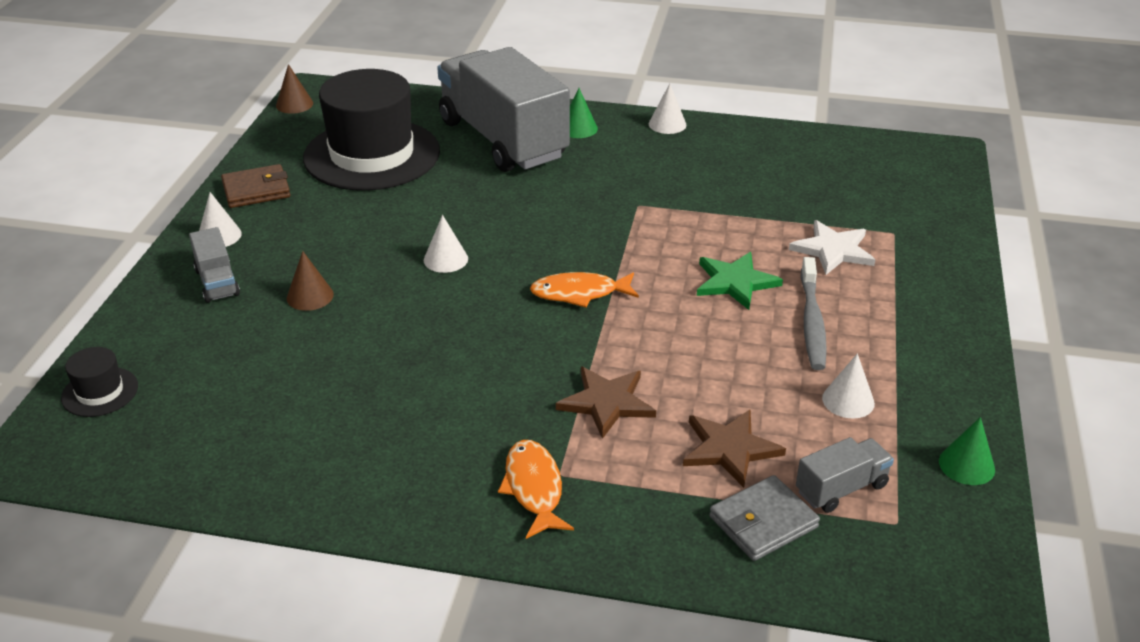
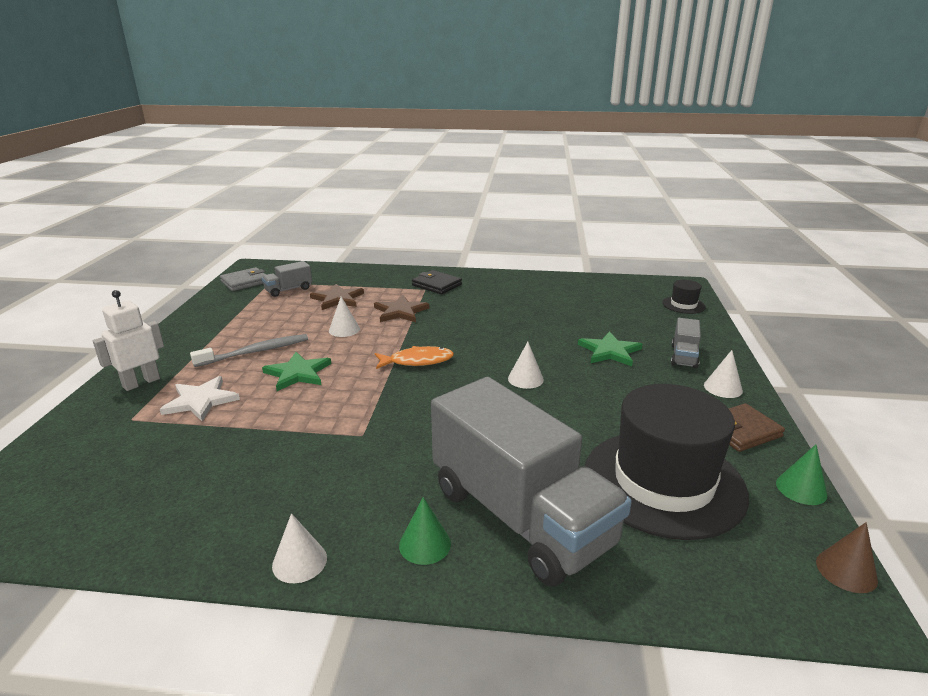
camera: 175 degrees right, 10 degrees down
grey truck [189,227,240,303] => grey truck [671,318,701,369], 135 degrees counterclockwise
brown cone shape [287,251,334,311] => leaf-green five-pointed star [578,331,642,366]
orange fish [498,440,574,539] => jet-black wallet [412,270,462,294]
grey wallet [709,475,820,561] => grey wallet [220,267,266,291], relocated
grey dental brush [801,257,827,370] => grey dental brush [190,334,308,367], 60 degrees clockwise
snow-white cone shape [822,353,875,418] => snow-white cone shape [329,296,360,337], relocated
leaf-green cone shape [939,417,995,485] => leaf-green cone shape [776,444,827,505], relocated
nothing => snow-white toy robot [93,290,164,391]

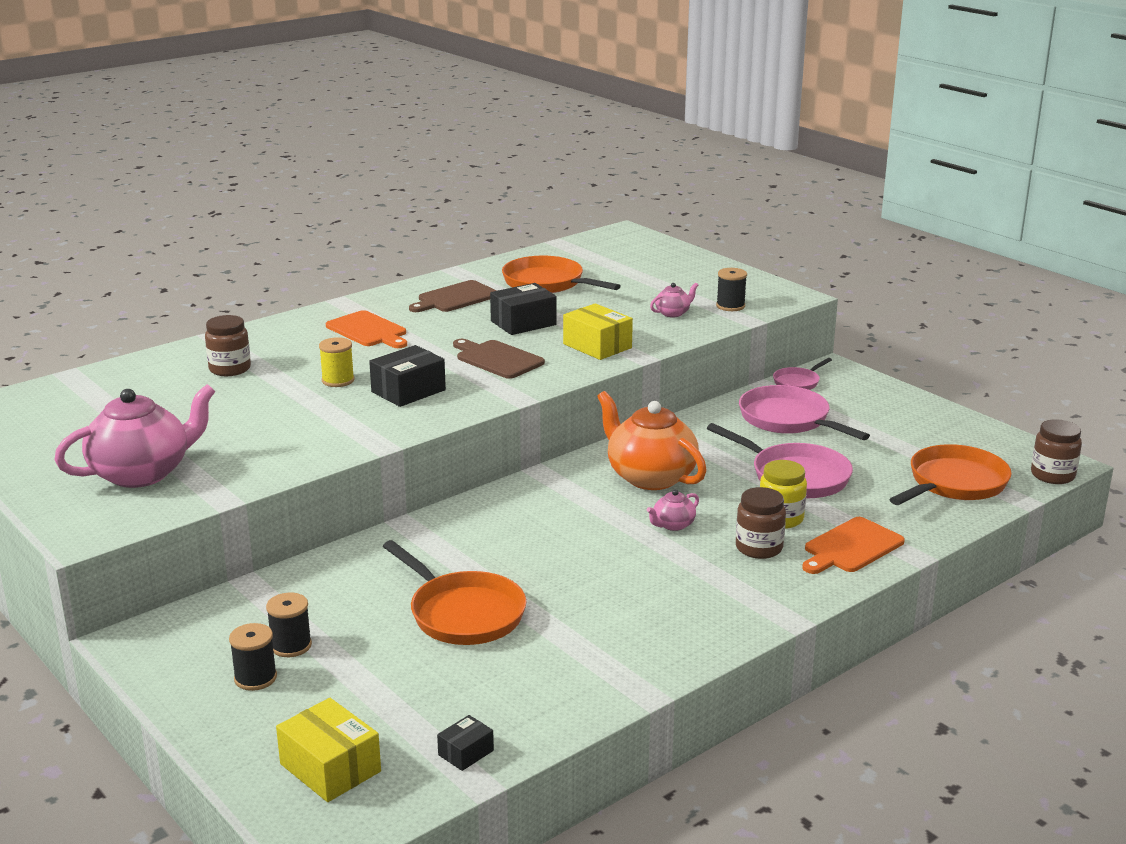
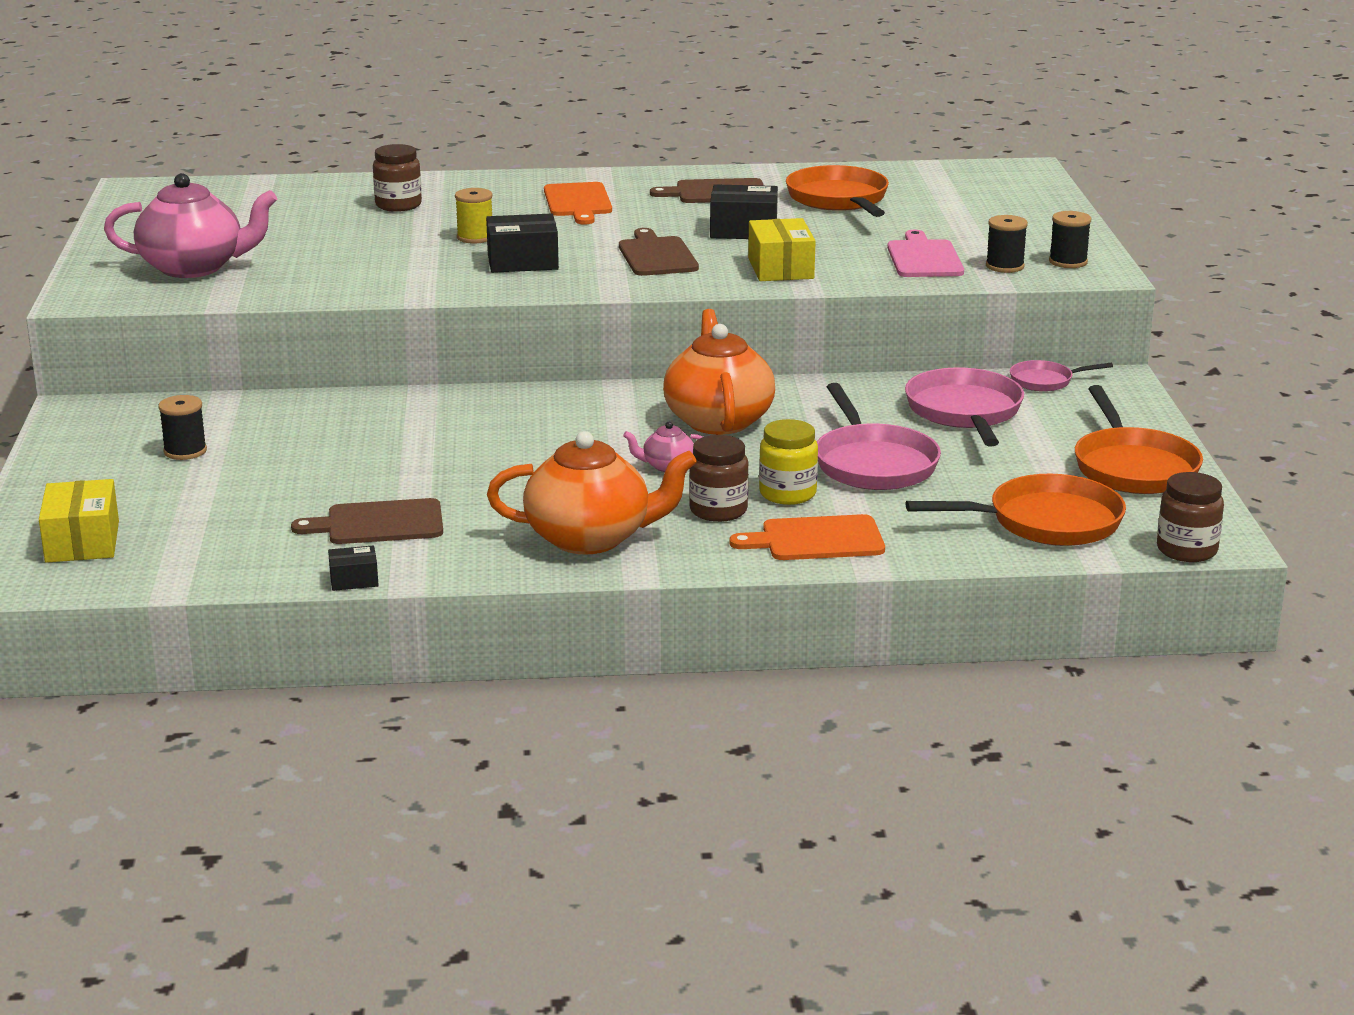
camera: 35 degrees right, 0 degrees up
jet-black reel of thread [229,623,277,691] => jet-black reel of thread [1049,211,1091,268], relocated
orange pan [383,540,526,645] => orange pan [1075,385,1203,494], relocated
jet-black box [437,715,494,771] => jet-black box [328,545,379,591], relocated
rosy tea pot [650,283,698,317] => rosy cutting board [887,230,964,277]
nothing => brown cutting board [291,498,443,544]
nothing => orange tea pot [487,431,697,555]

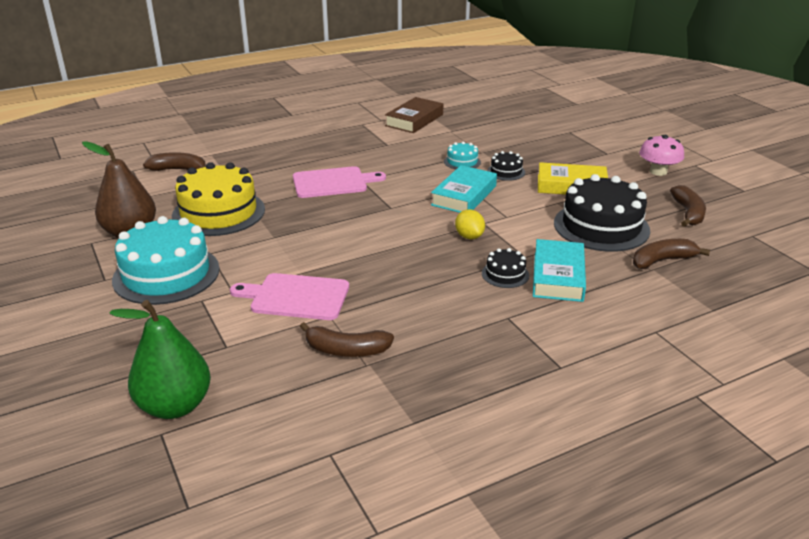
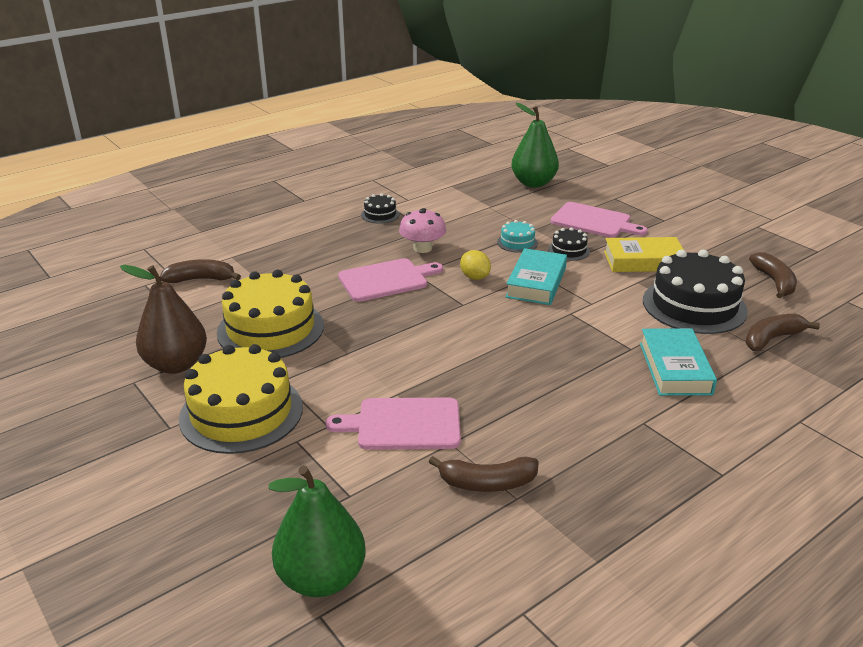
camera: 10 degrees left, 0 degrees up
aqua cake [112,216,220,305] => golden cake [179,344,303,454]
brown hardback [385,97,443,133] => nothing
golden citrus fruit [455,209,485,239] => golden citrus fruit [460,250,491,280], relocated
jet-black cake [482,248,529,288] => jet-black cake [361,193,400,223], relocated
rosy mushroom [639,135,684,176] => rosy mushroom [399,208,446,253], relocated
nothing => leaf-green pear fruit [511,103,559,187]
nothing => rosy cutting board [551,202,648,238]

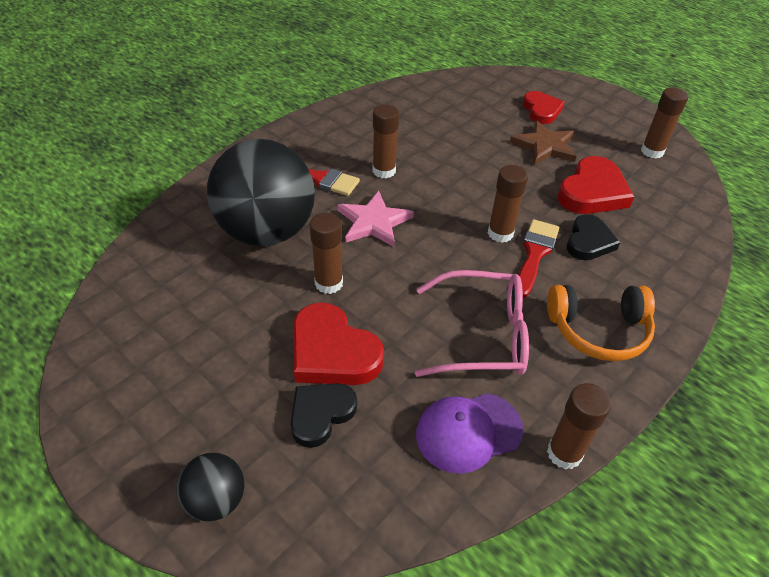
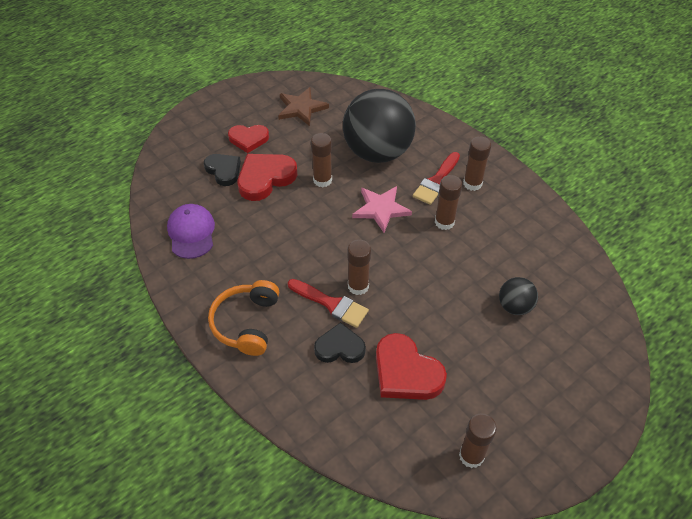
camera: 100 degrees right, 5 degrees up
jet-black play ball [177,452,245,521] => jet-black play ball [499,277,538,315], relocated
rosy eyeglasses [415,270,529,377] => nothing
brown five-pointed star [510,120,577,165] => brown five-pointed star [278,87,329,126], relocated
red heart [523,91,565,124] => red heart [228,125,269,153], relocated
brown stick of glue [547,383,611,470] => brown stick of glue [463,136,491,191], relocated
jet-black heart [567,214,620,260] => jet-black heart [314,322,366,363], 150 degrees clockwise

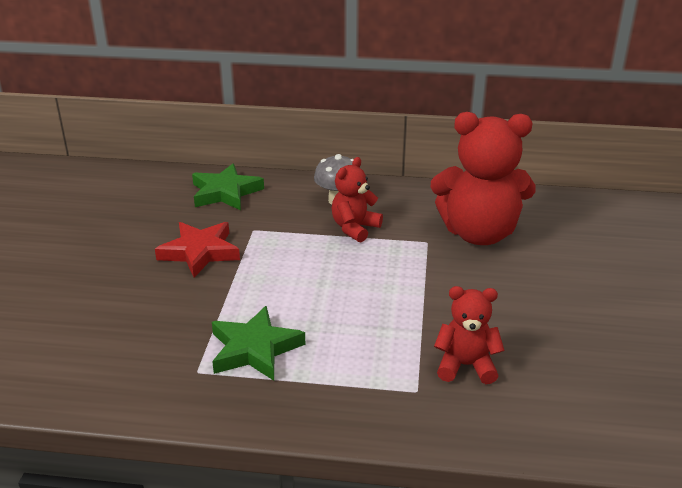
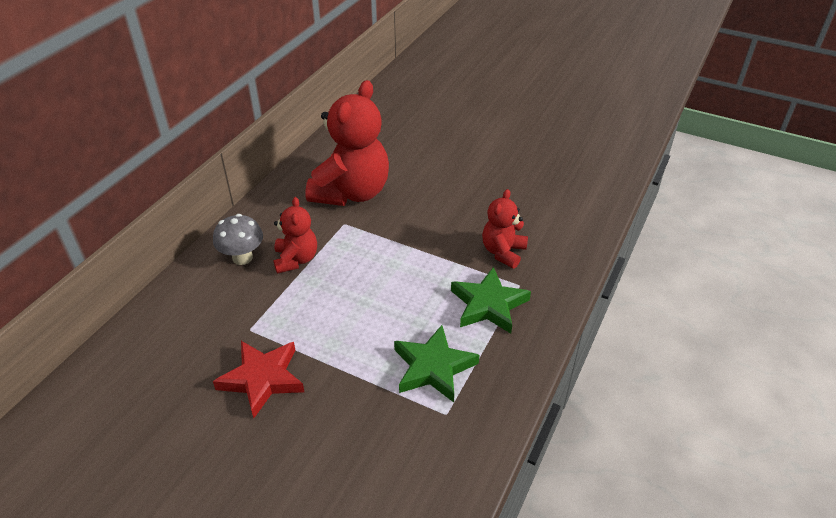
camera: 70 degrees left, 10 degrees up
leaf-green five-pointed star [192,164,264,210] => leaf-green five-pointed star [451,267,531,334], relocated
red teddy bear [331,157,383,243] => red teddy bear [273,197,317,274], 150 degrees counterclockwise

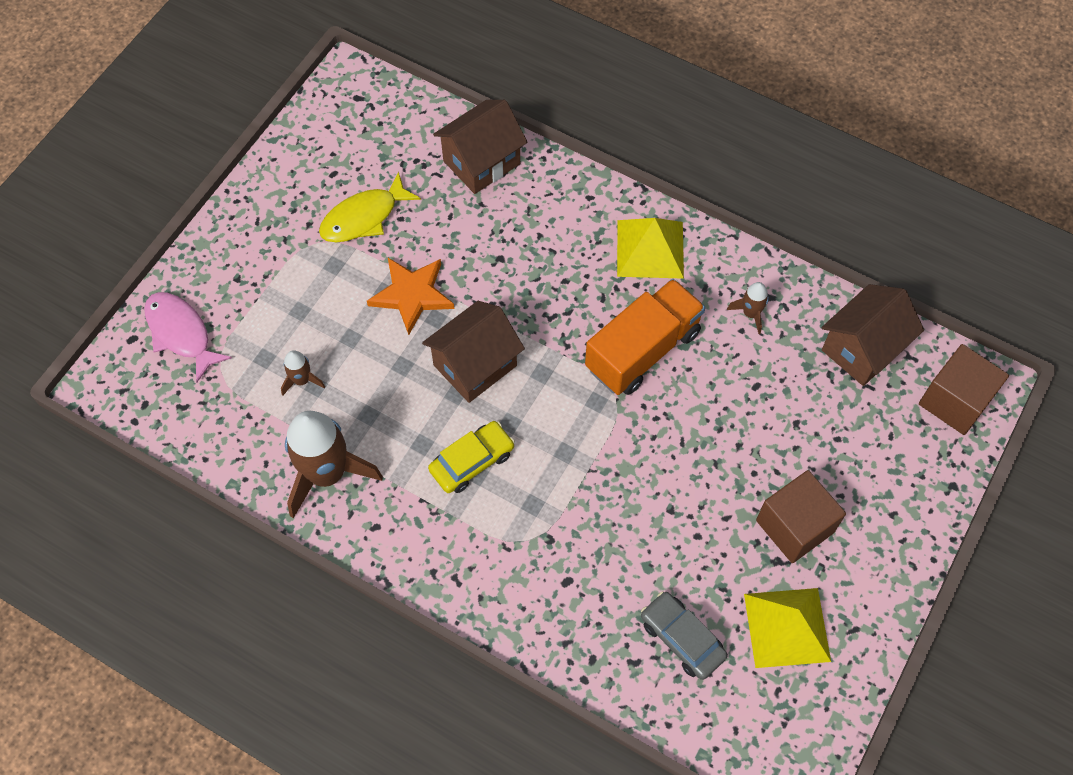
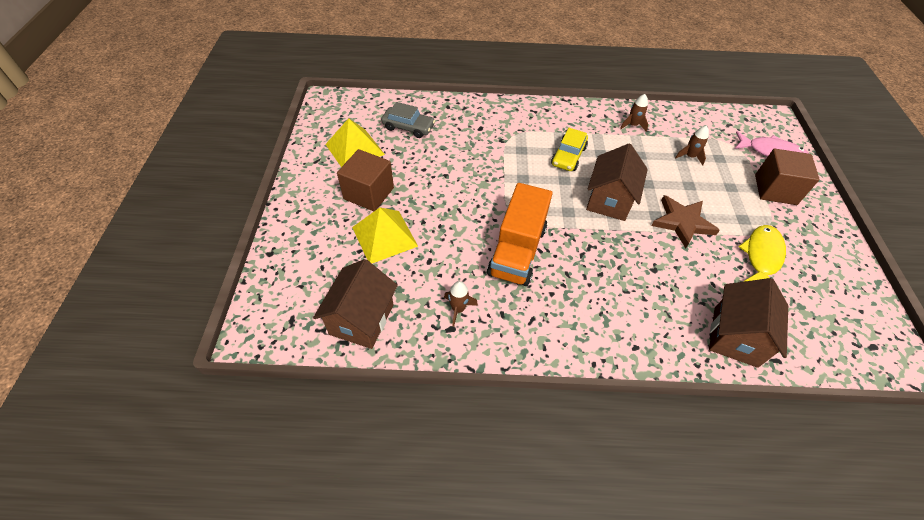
camera: 150 degrees right, 10 degrees down
brown toy rocket [285,411,383,518] => brown toy rocket [620,94,648,132], x0.46
orange five-pointed star [367,258,454,335] => brown five-pointed star [651,195,720,248]
golden pyramid shape [617,218,684,279] => golden pyramid shape [352,207,418,263], relocated
brown solid cube [919,344,1009,435] => brown solid cube [755,149,820,205], relocated

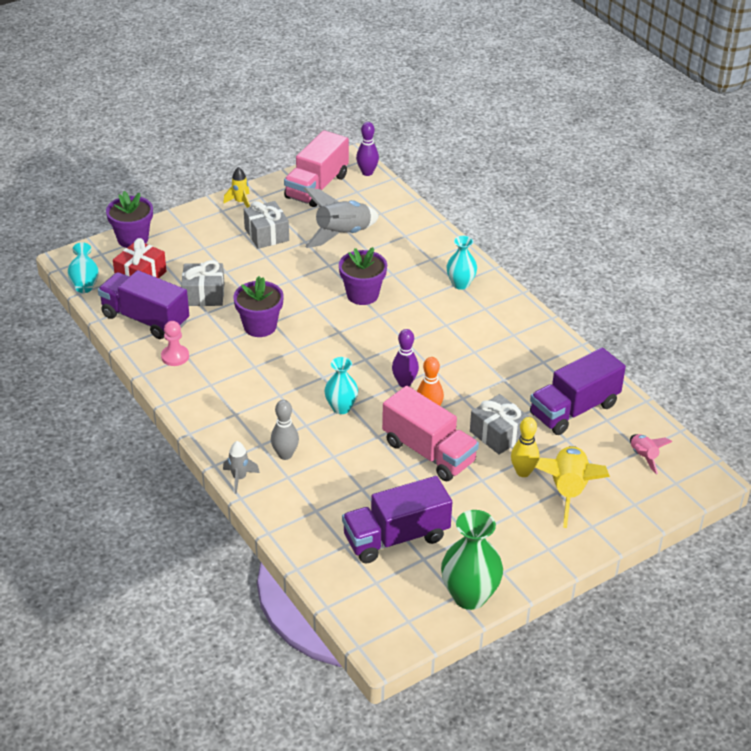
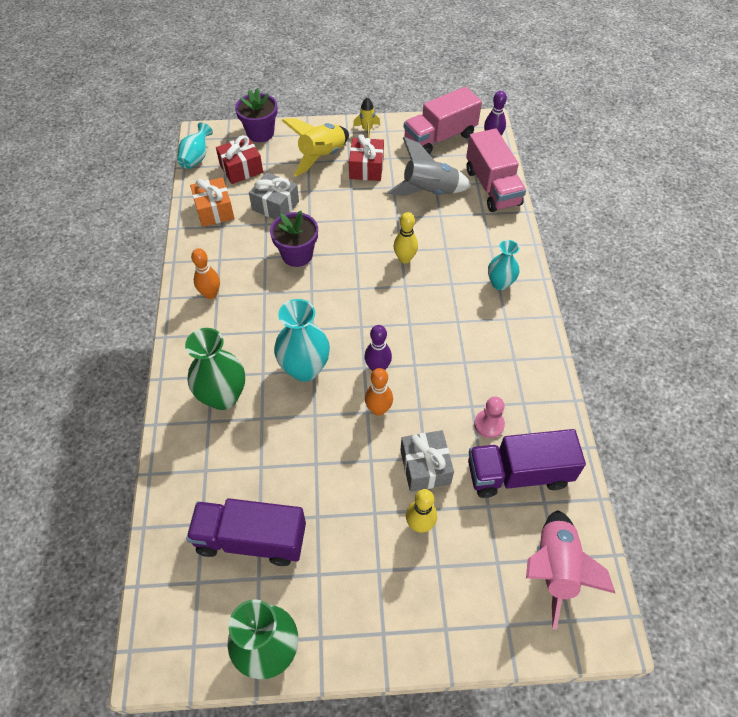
camera: 30 degrees right, 15 degrees up
royal purple truck [98,270,189,339] => orange wrapped gift [190,177,234,227]
rosy game pawn [161,321,189,366] => rosy game pawn [474,397,505,438], relocated
grey toy rocket [223,441,260,494] => nothing
grey wrapped gift [244,201,289,249] => red wrapped gift [349,134,384,181]
grey skittle [271,400,299,460] => leaf-green tall vase [185,328,245,410]
aqua tall vase [324,357,358,414] => aqua tall vase [274,299,330,382], x1.60
royal purple plant pot [339,247,387,305] => golden skittle [393,212,418,264]
rosy truck [382,386,479,481] => rosy truck [466,128,526,212], relocated
golden toy rocket [535,446,610,528] => golden toy rocket [281,118,349,177], relocated
rosy toy rocket [630,434,672,474] => rosy toy rocket [526,510,616,630], x1.90
nothing => orange skittle [191,248,220,299]

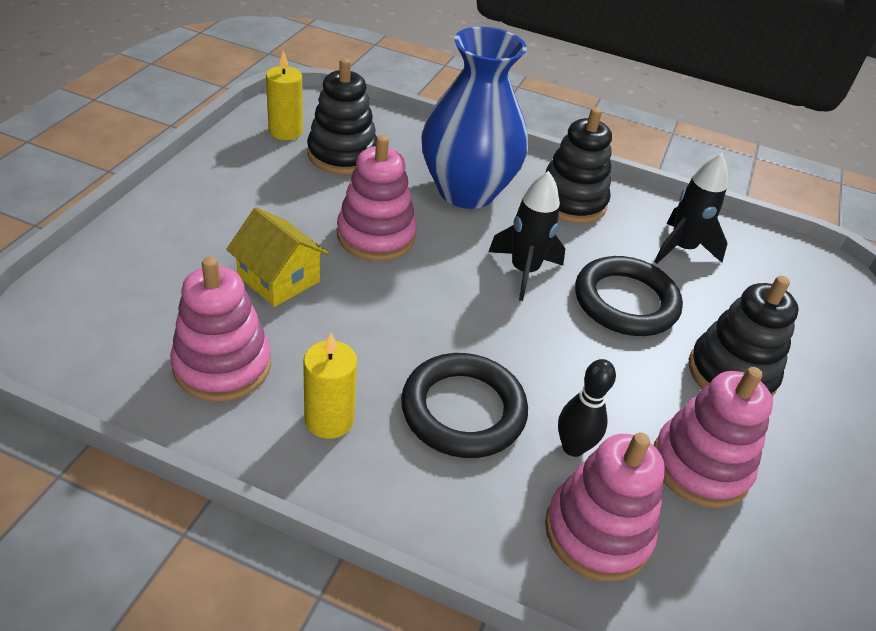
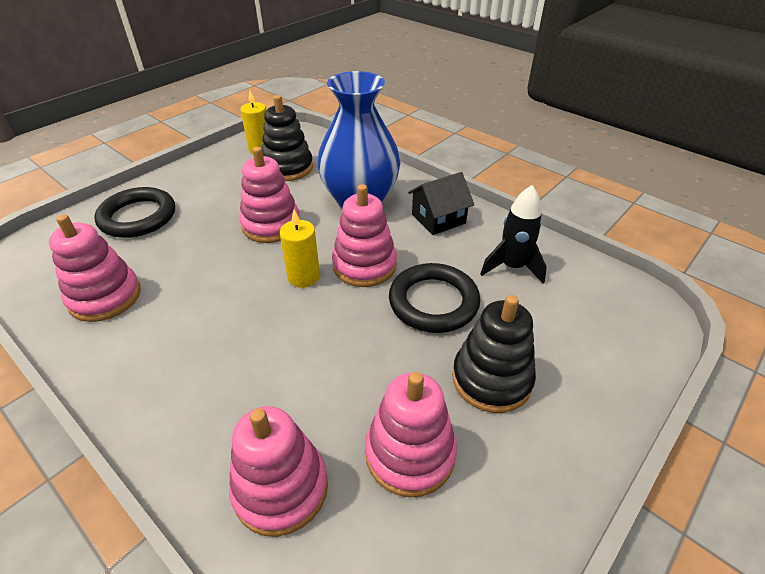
camera: 25 degrees right, 0 degrees up
golden house [226,207,328,307] => nothing
golden pillar candle [303,333,357,439] => golden pillar candle [280,210,320,288], relocated
jet-black ring [401,353,528,458] => jet-black ring [94,187,175,238], relocated
jet-black toy rocket [489,171,565,301] => rosy stacking toy [332,184,397,287]
jet-black stacking toy [545,108,612,224] => jet-black house [408,172,474,235]
jet-black skittle [558,359,616,457] => nothing

